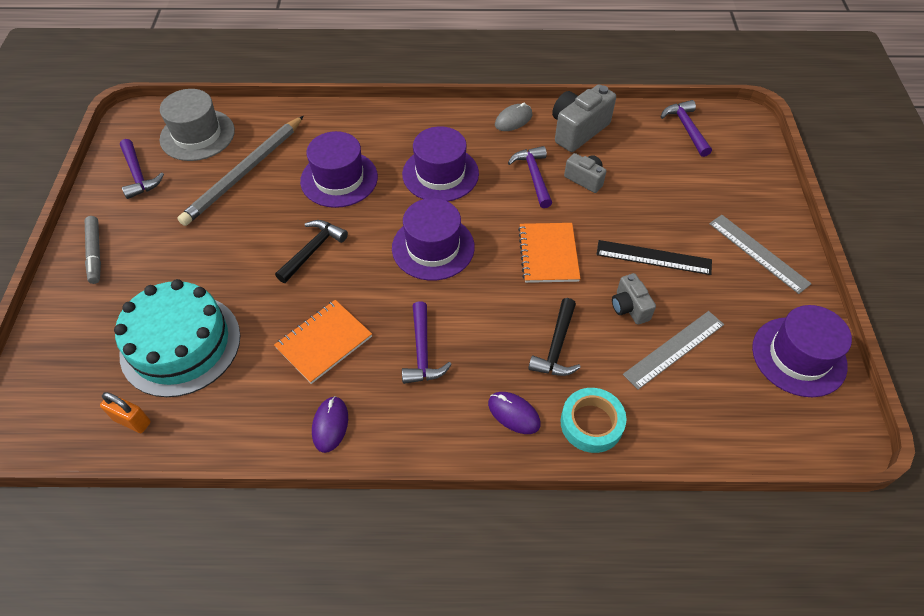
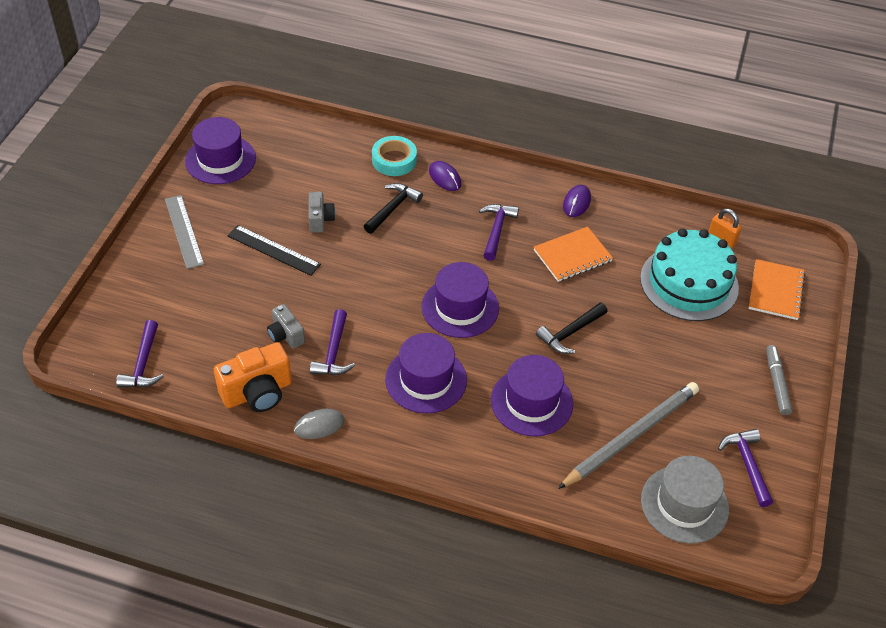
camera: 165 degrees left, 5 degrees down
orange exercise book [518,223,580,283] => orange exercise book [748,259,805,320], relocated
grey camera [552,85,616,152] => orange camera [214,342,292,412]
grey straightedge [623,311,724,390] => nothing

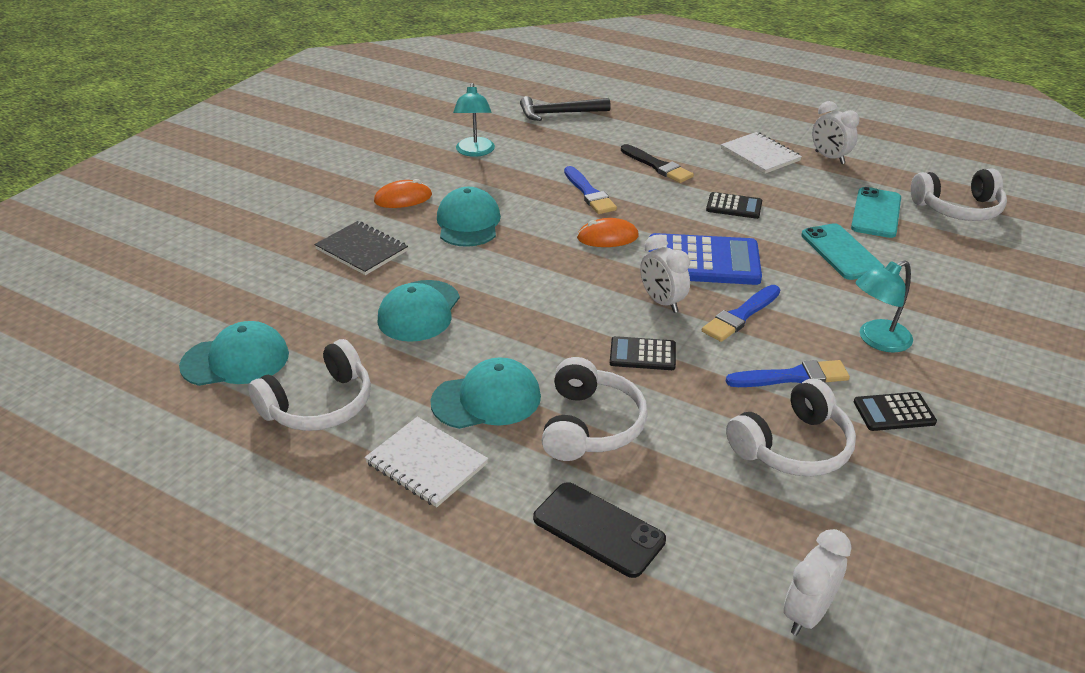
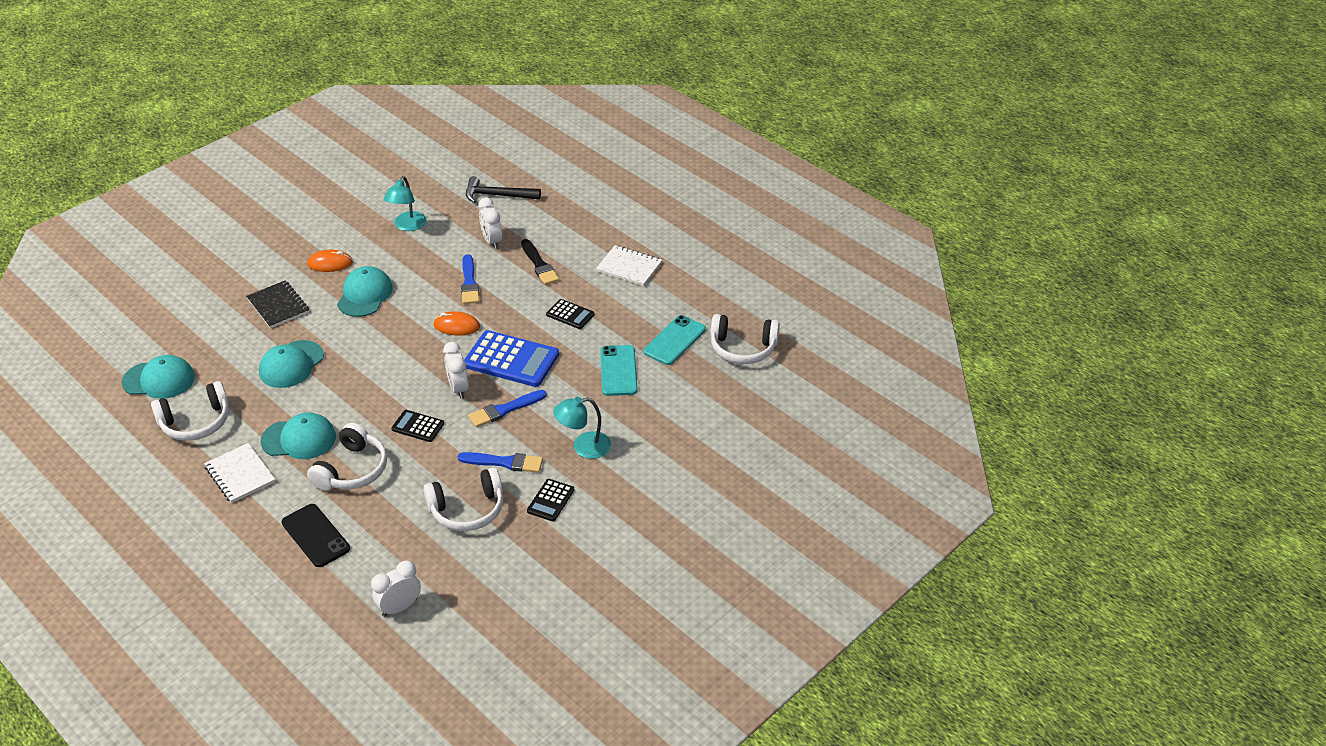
camera: 15 degrees right, 5 degrees up
snow-white exercise book [721,132,802,174] => snow-white exercise book [596,245,662,286], 45 degrees counterclockwise
snow-white clock [812,101,859,164] => snow-white clock [479,198,502,249], relocated
jet-black pocket calculator [854,392,937,431] => jet-black pocket calculator [527,479,574,521], 75 degrees counterclockwise

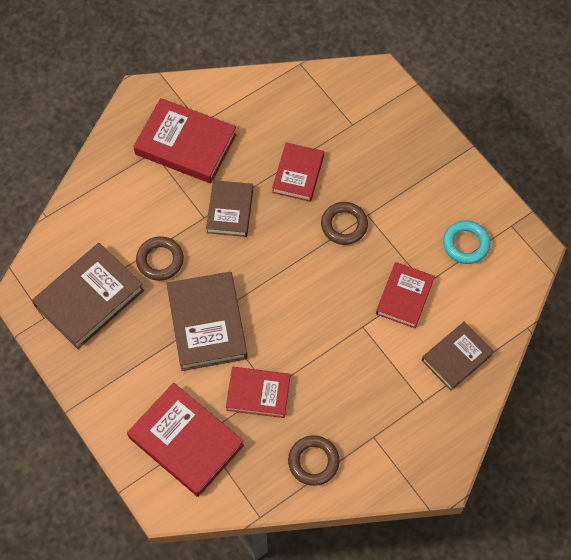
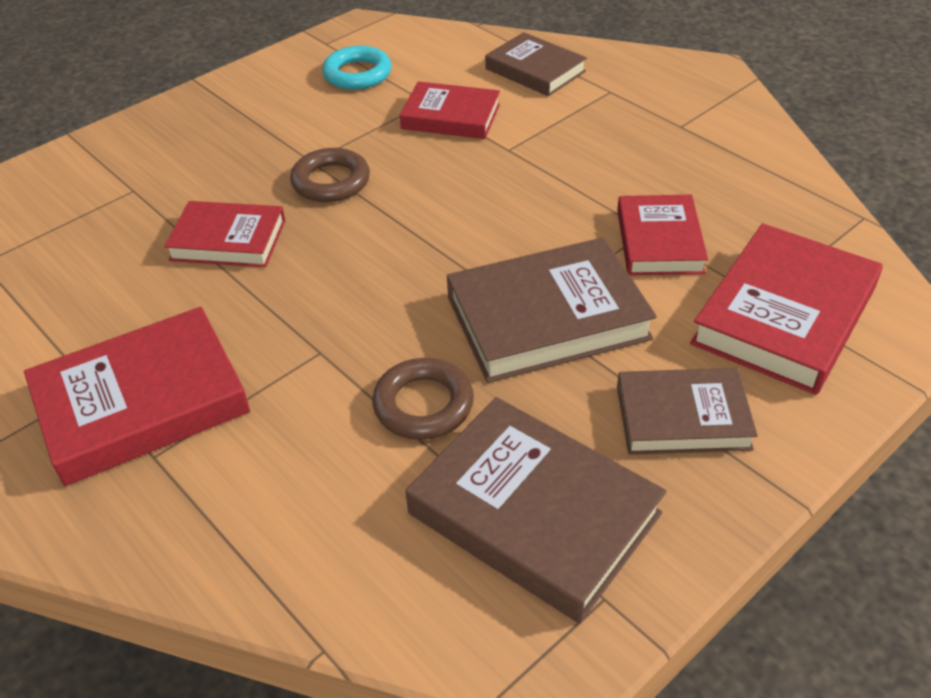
camera: 95 degrees left, 20 degrees down
red hardback [133,98,237,183] => red hardback [24,307,250,486], 45 degrees clockwise
brown hardback [206,180,253,237] => brown hardback [617,368,758,455], relocated
brown ring [288,435,340,486] => nothing

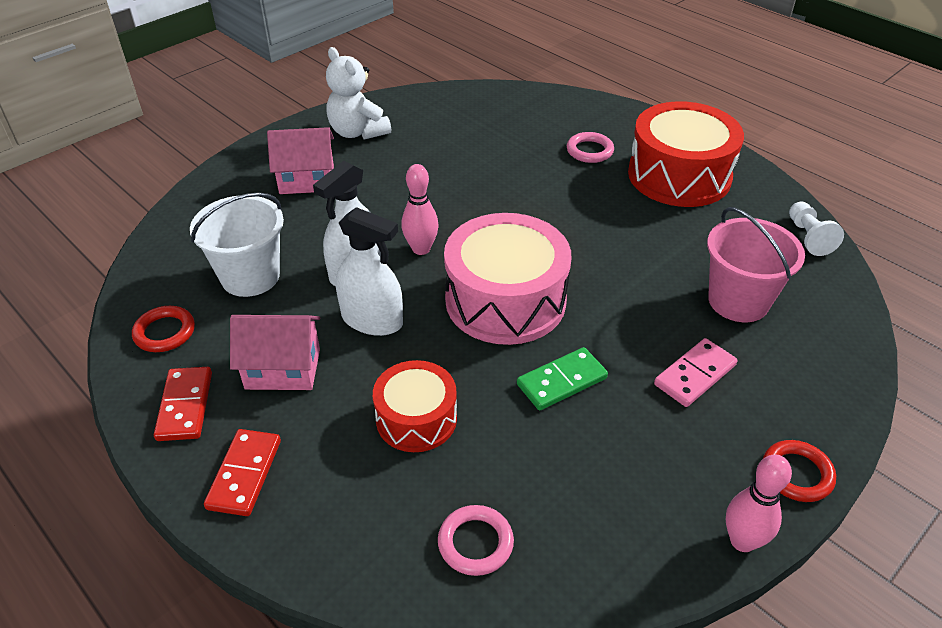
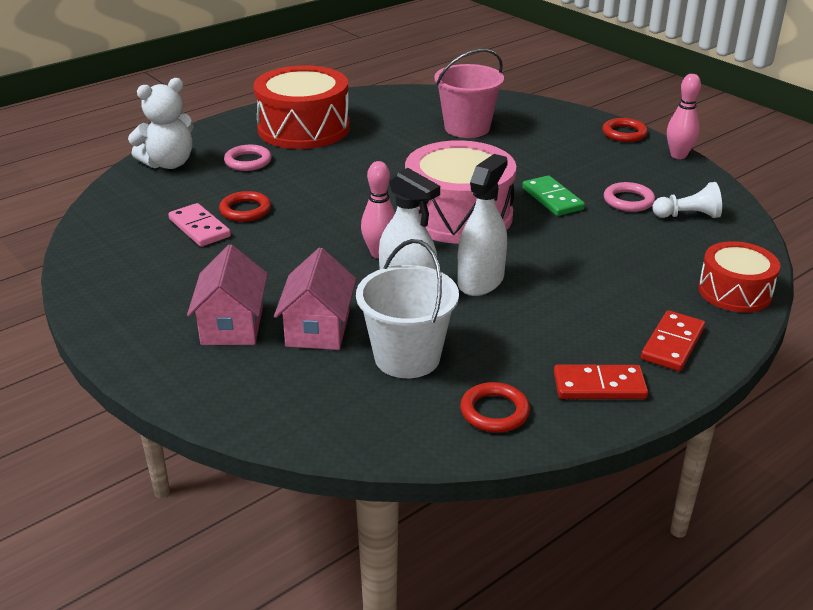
camera: 85 degrees left, 10 degrees down
red domino [204,429,281,516] => red domino [641,310,705,371], 75 degrees counterclockwise
rosy house [230,315,321,390] => rosy house [274,248,356,350], relocated
snow-white teddy bear [326,47,391,140] => snow-white teddy bear [128,78,193,169], relocated
red toy drum [373,360,457,452] => red toy drum [698,241,780,313], relocated
rosy ring [438,505,514,576] => rosy ring [604,182,655,212], relocated
rosy domino [654,338,738,407] => rosy domino [168,203,231,247], relocated
snow-white game pawn [789,201,844,256] => snow-white game pawn [652,182,722,218], relocated
nothing => red ring [219,191,271,222]

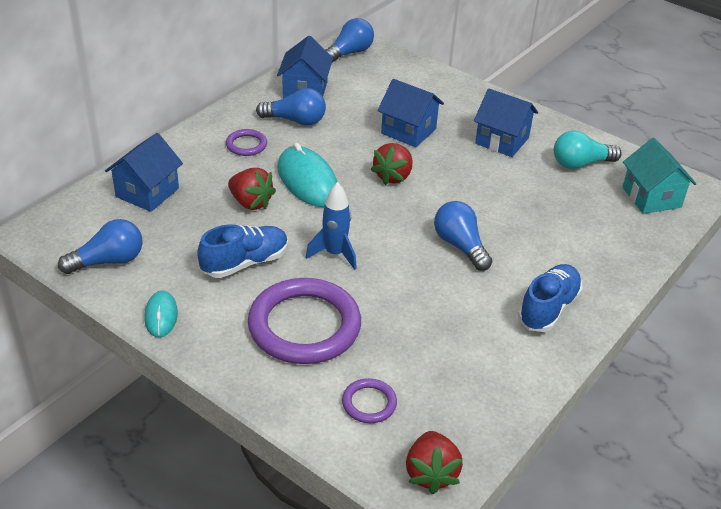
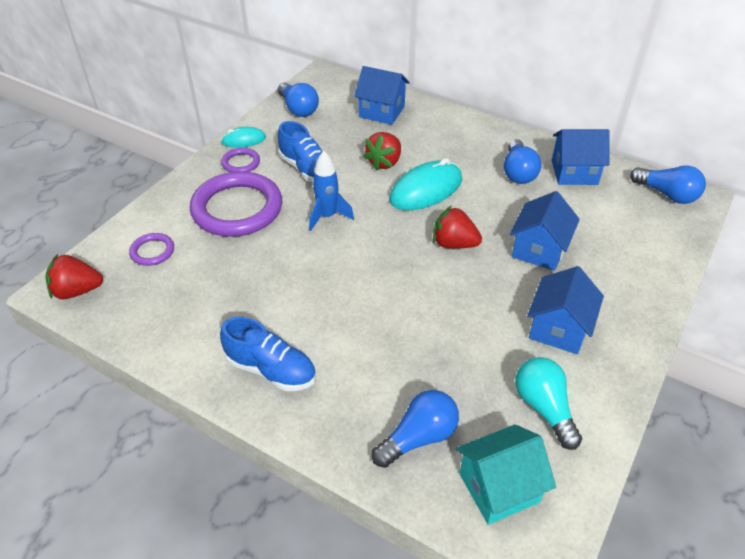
camera: 85 degrees right, 5 degrees up
royal purple ring [226,129,267,156] => royal purple ring [221,148,260,172], relocated
royal blue lightbulb [434,201,492,271] => royal blue lightbulb [372,390,459,468], relocated

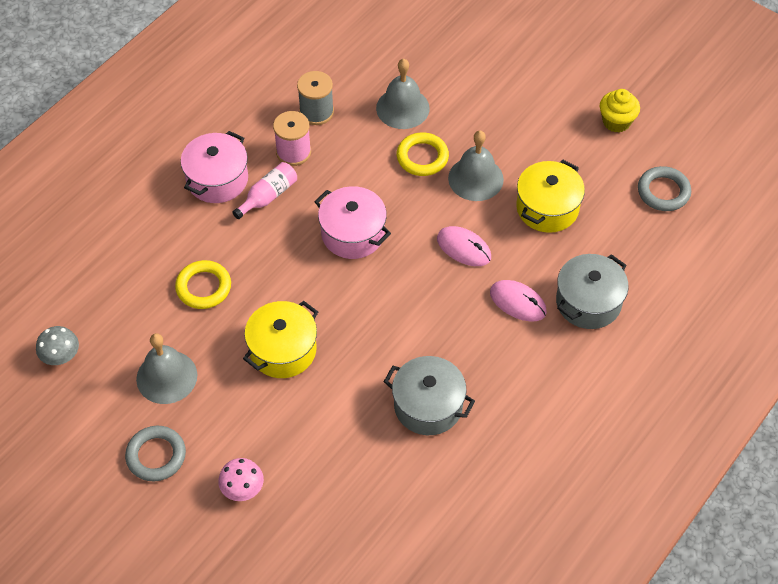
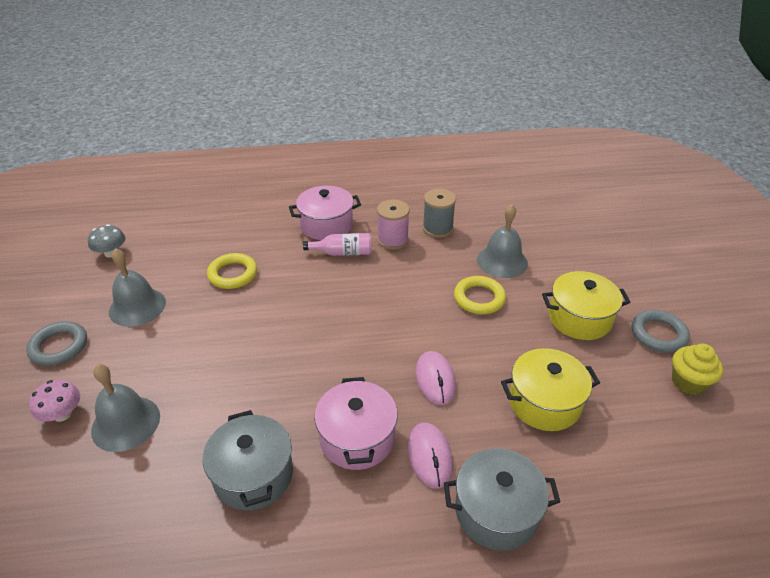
camera: 45 degrees right, 15 degrees down
golden stockpot [243,301,318,378] => golden stockpot [542,271,630,340], relocated
rosy stockpot [315,186,391,259] => rosy stockpot [314,377,398,470], relocated
grey bell [448,130,504,201] => grey bell [91,364,160,452], relocated
grey ring [638,166,691,211] => grey ring [631,310,690,353], relocated

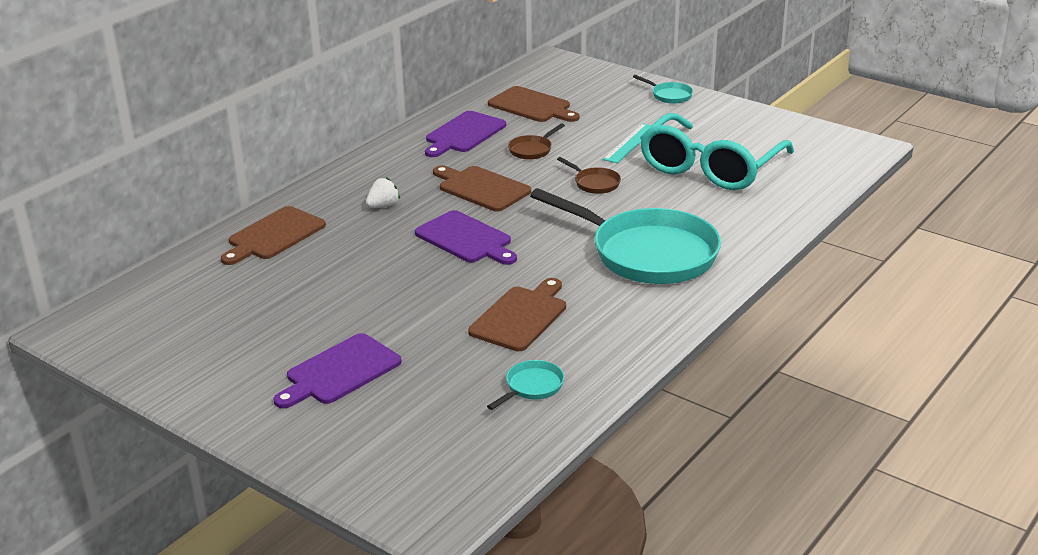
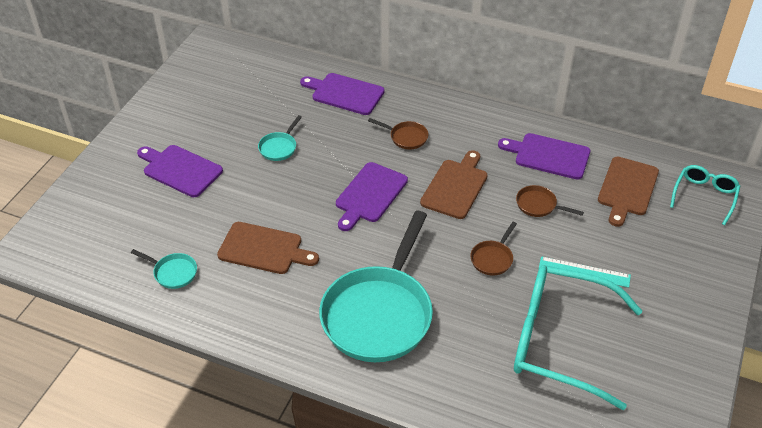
camera: 75 degrees right, 15 degrees up
brown cutting board [221,206,326,265] => royal purple cutting board [300,73,384,115]
snow-white strawberry [366,177,400,208] => brown pan [368,118,428,149]
aqua pan [633,75,693,104] => aqua pan [258,115,302,161], relocated
nothing => aqua eyeglasses [670,165,741,225]

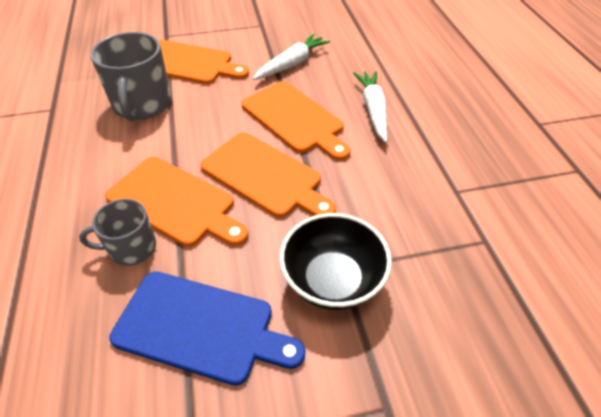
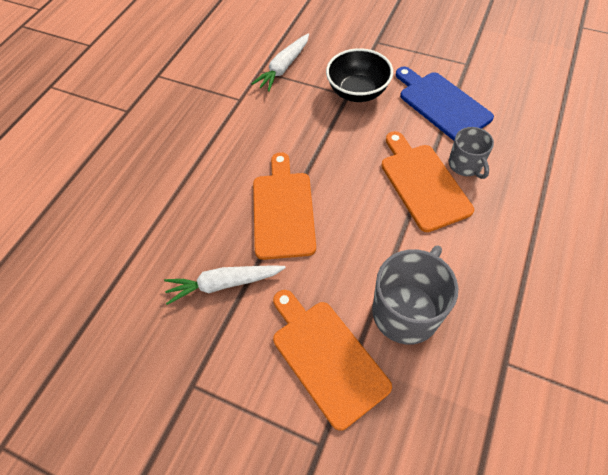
camera: 140 degrees left, 10 degrees up
grey tea mug [79,199,156,266] => grey tea mug [449,127,494,179], 45 degrees clockwise
orange cutting board [200,133,336,218] => nothing
snow-white carrot [353,71,388,143] => snow-white carrot [251,33,309,92], relocated

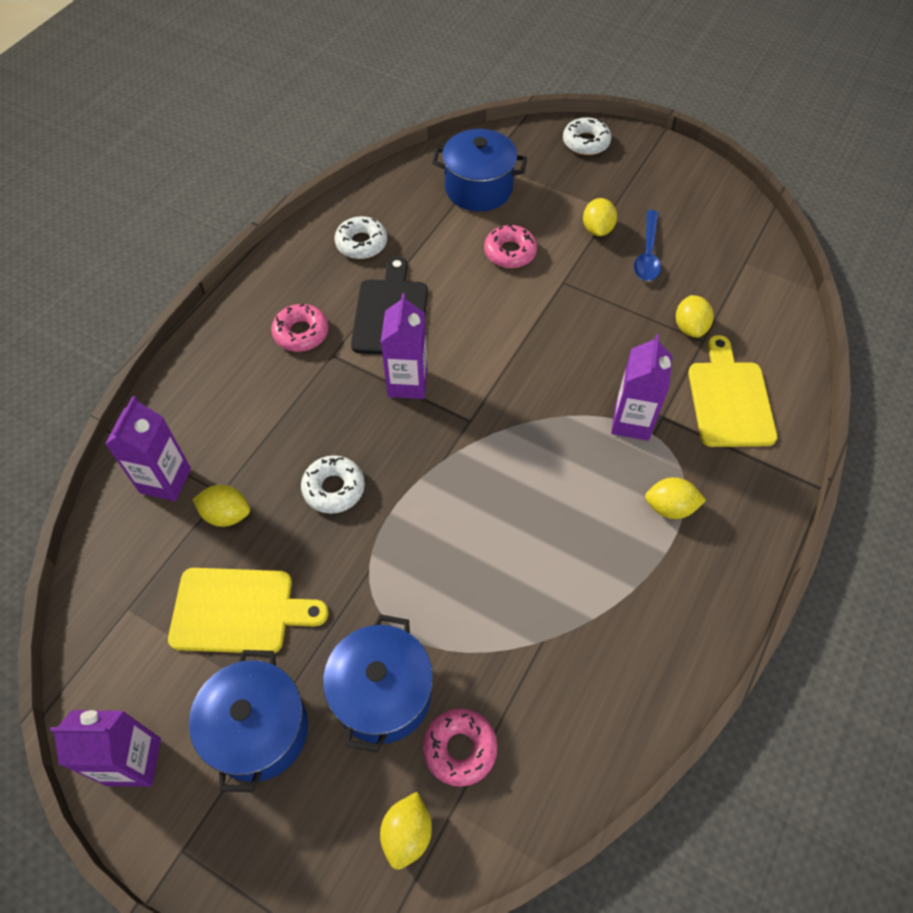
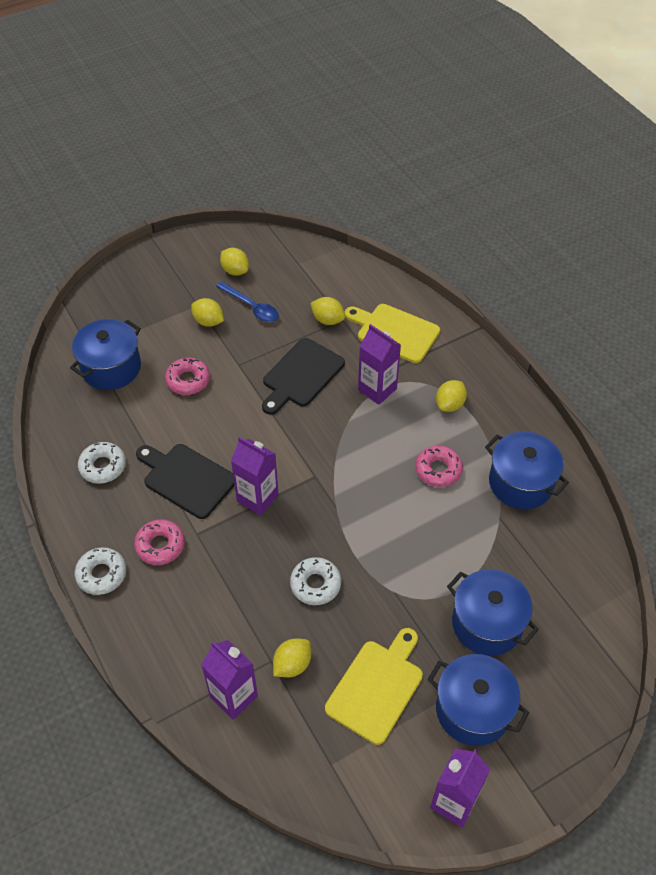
camera: 60 degrees left, 5 degrees down
golden citrus fruit [380,792,432,870] => golden citrus fruit [220,248,249,276], relocated
rosy glazed donut [423,708,498,787] => rosy glazed donut [415,445,463,487], relocated
snow-white glazed donut [563,117,612,155] => snow-white glazed donut [75,547,126,595], relocated
nothing => jet-black cutting board [262,338,345,415]
nothing => royal blue stockpot [485,432,569,509]

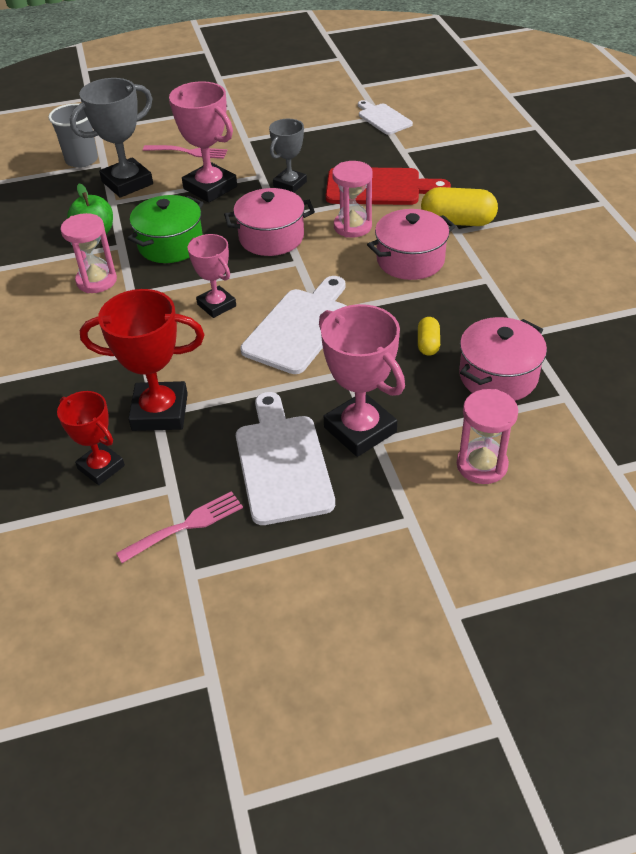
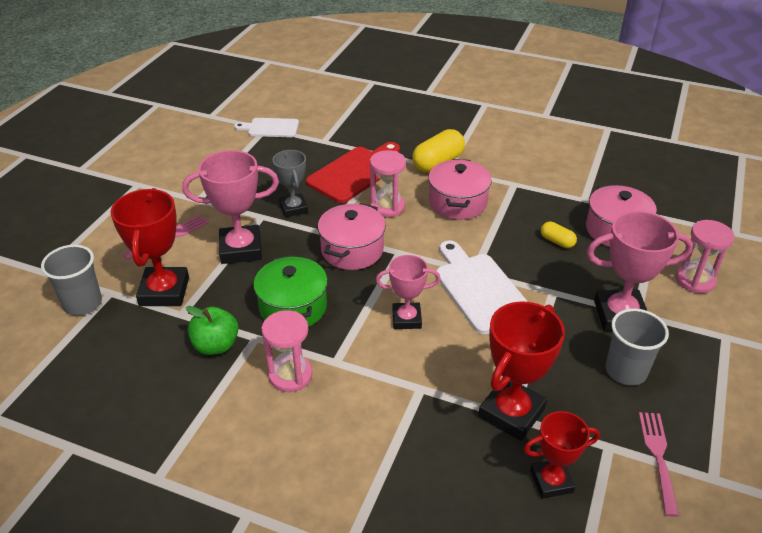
camera: 55 degrees left, 5 degrees down
grey prize cup [70,78,153,198] => red prize cup [111,188,189,306]
snow-white cutting board [236,392,335,525] => grey beaker [606,309,669,386]

